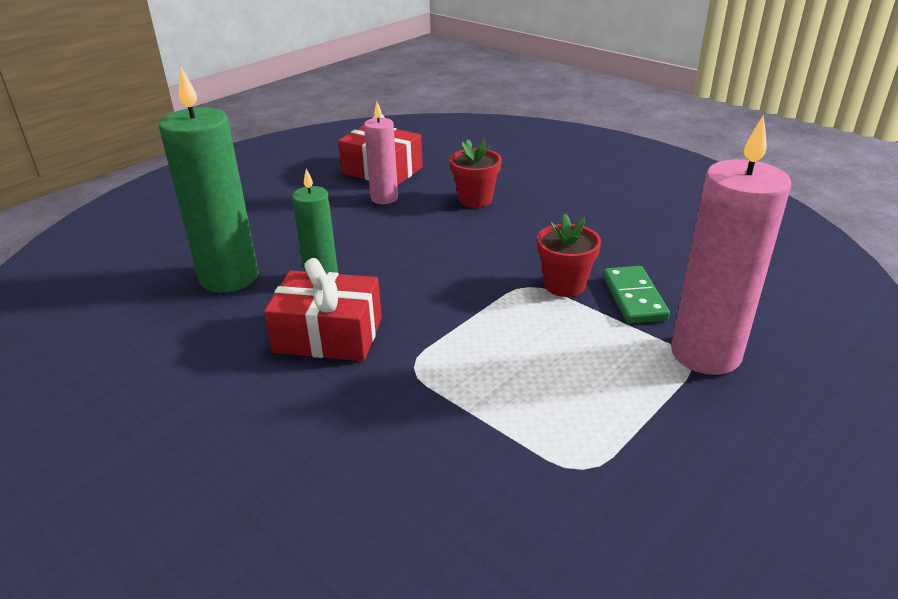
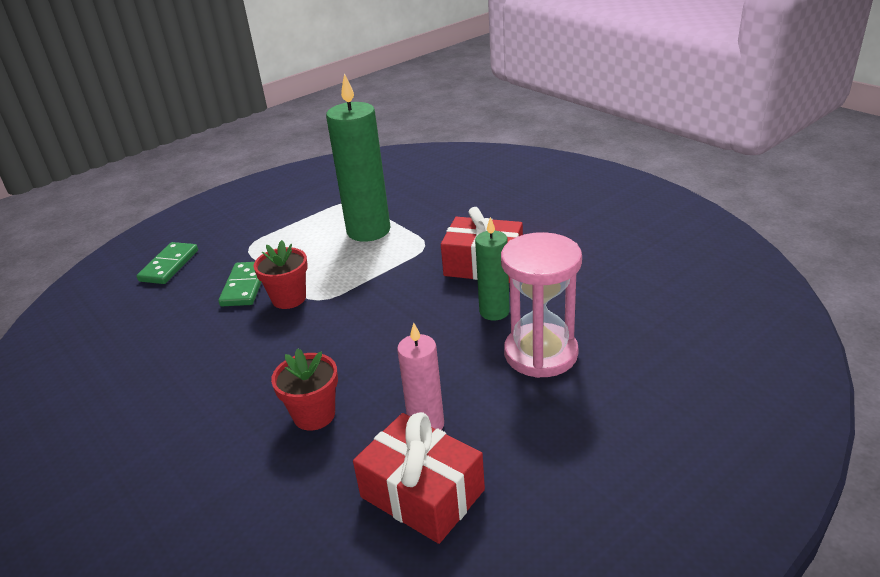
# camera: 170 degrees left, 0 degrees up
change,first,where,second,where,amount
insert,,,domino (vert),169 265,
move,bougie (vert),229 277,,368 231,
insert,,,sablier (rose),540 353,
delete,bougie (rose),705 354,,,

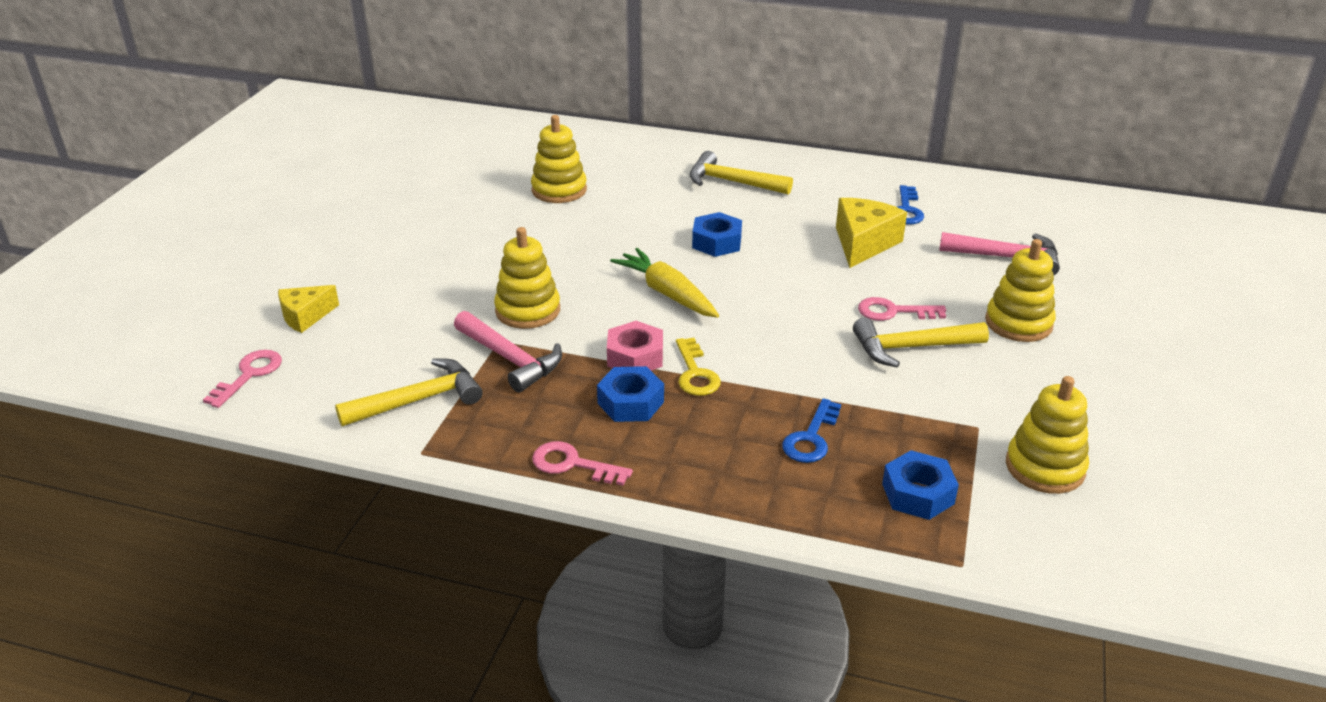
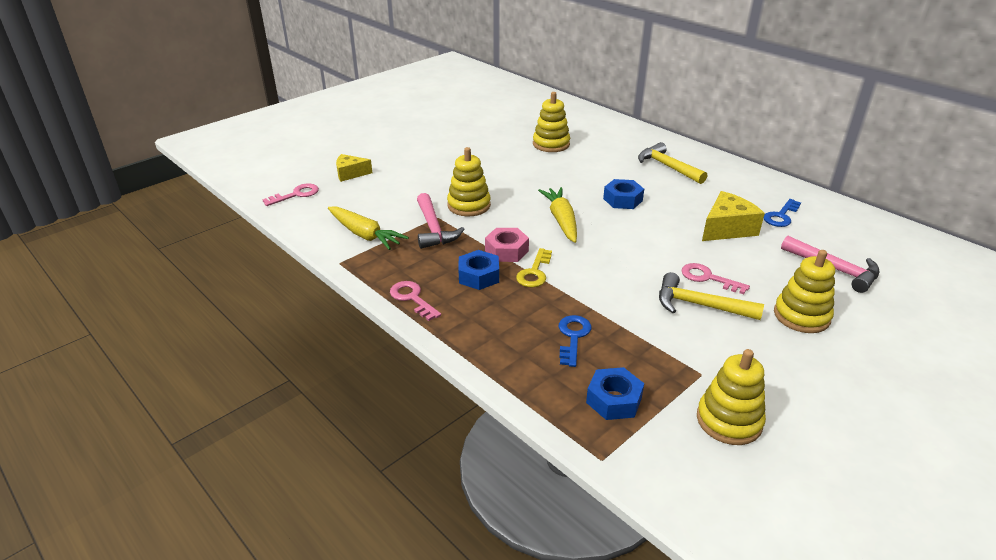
# camera: 30 degrees right, 0 degrees up
change,first,where,second,where,amount
replace,marteau (jaune),419 400,carotte (jaune),364 235,
rotate,clé (bleu),811 438,,573 337,135 degrees clockwise

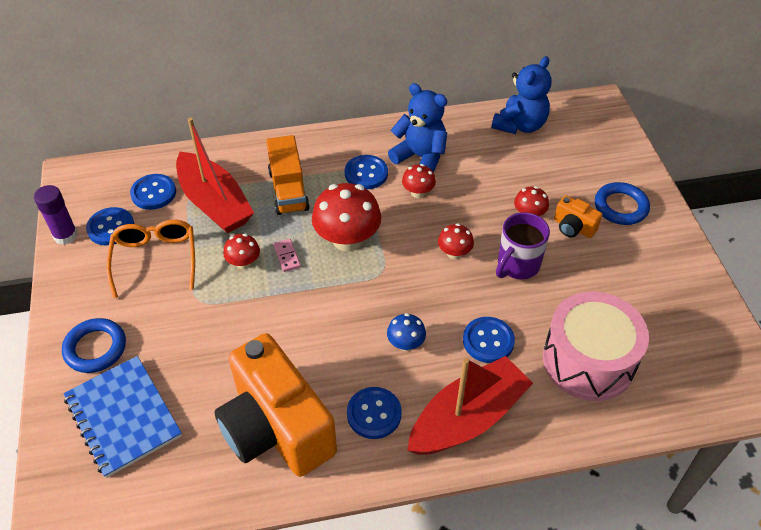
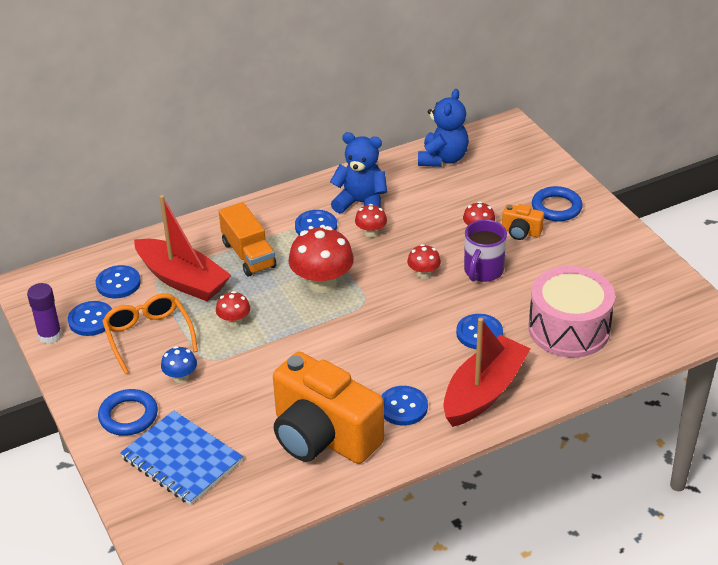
# camera: 15 degrees left, 10 degrees down
change,first,where,second,where,amount
move,champignon (bleu),405 344,,180 377,
delete,domino (rose),287 256,,,

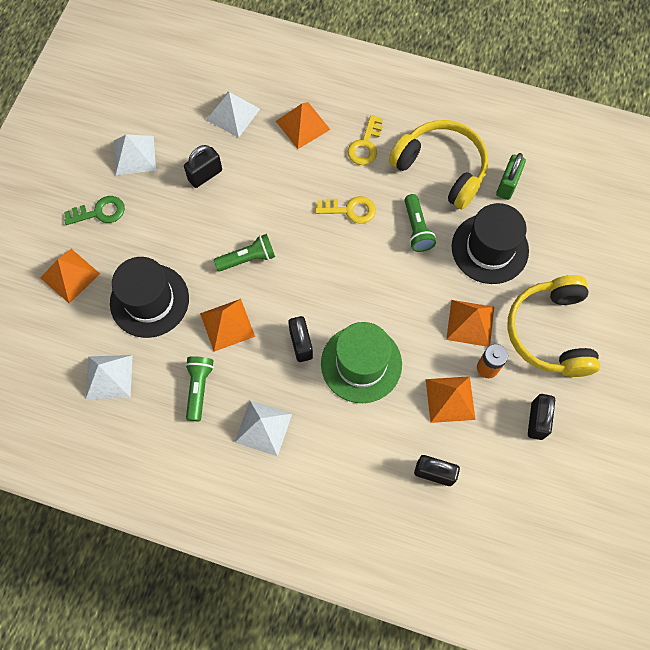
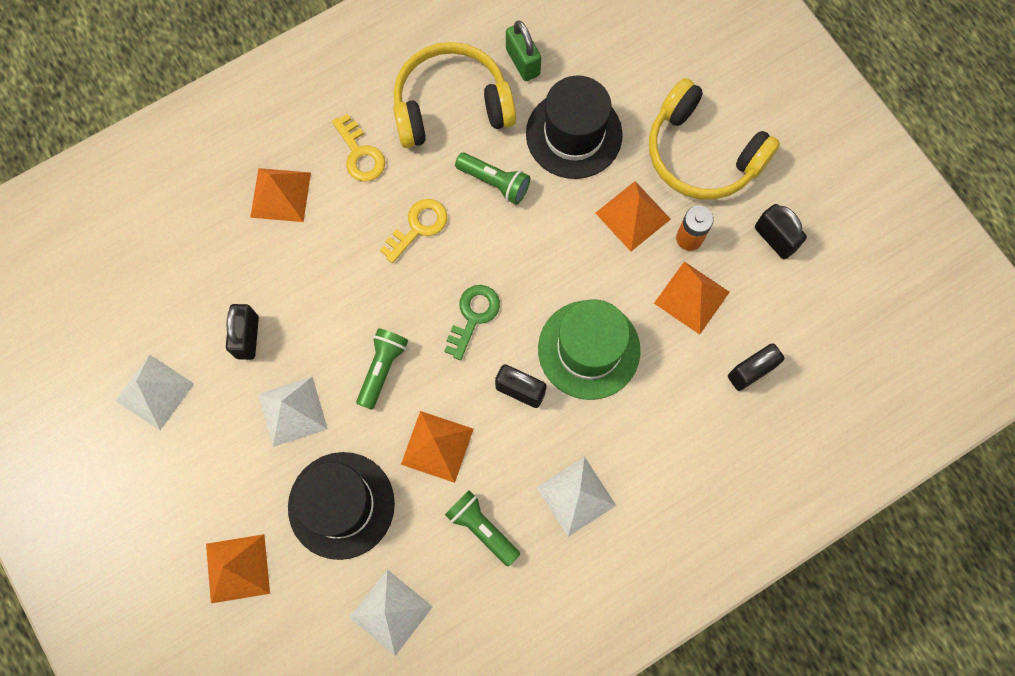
# camera: 50 degrees left, 5 degrees up
change,first,where,second,where,amount
move,pyramide (blanc),233 114,,292 411,
move,clé (vert),99 212,,473 316,

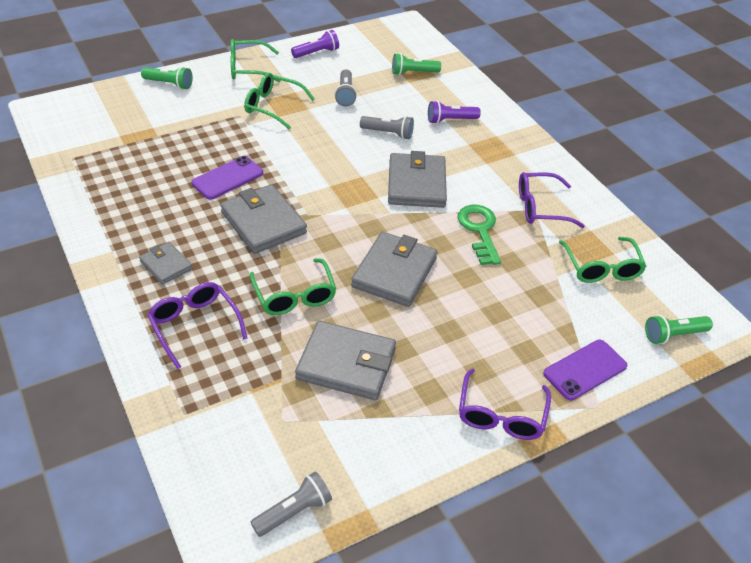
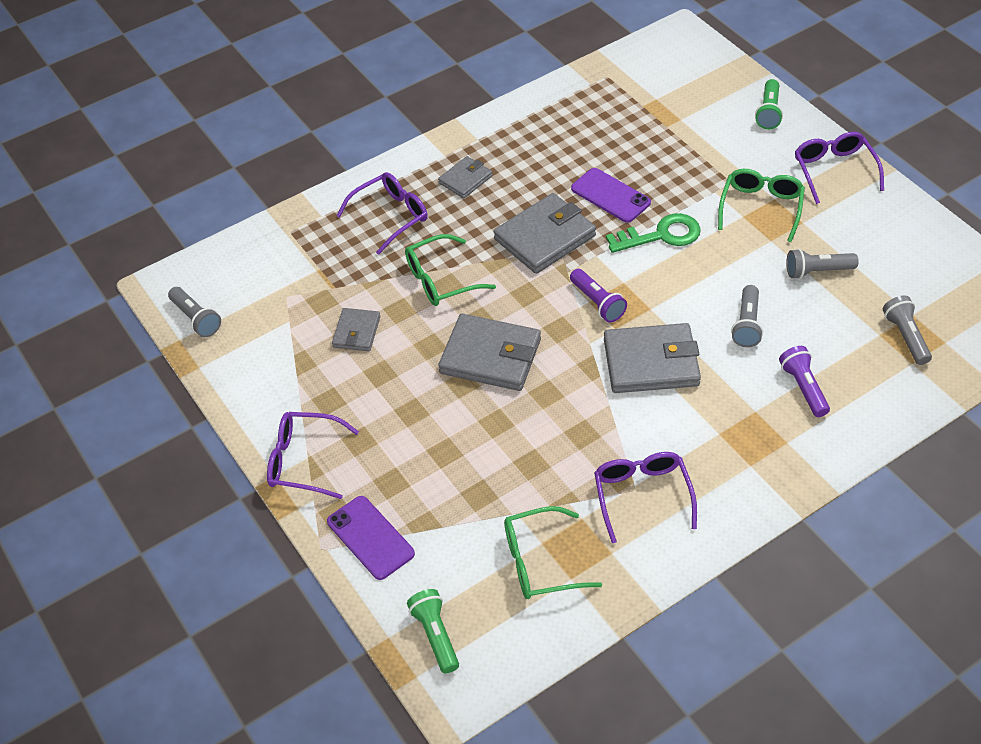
# camera: 90 degrees right, 5 degrees up
change,first,where,second,where,amount
resize,portefeuille (gris),346 364,,356 332,x0.56
move,lampe de poche (violet),316 53,,597 303,
move,clé (vert),479 231,,661 235,
recolor,lunettes (vert),248 68,lunettes (violet),834 170,
recolor,lampe de poche (vert),413 73,lampe de poche (gris),905 337,

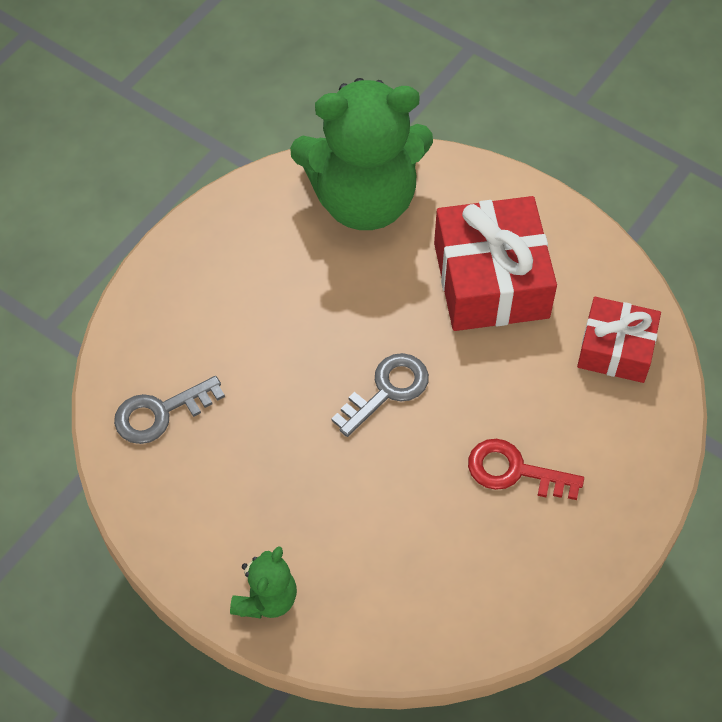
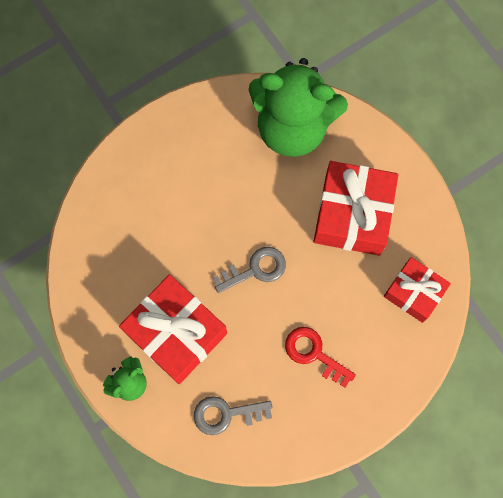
# camera: 20 degrees right, 15 degrees up
change,first,where,second,where,amount
insert,,,cadeau (rouge),176 333,
move,clé (gris),160 413,,226 414,

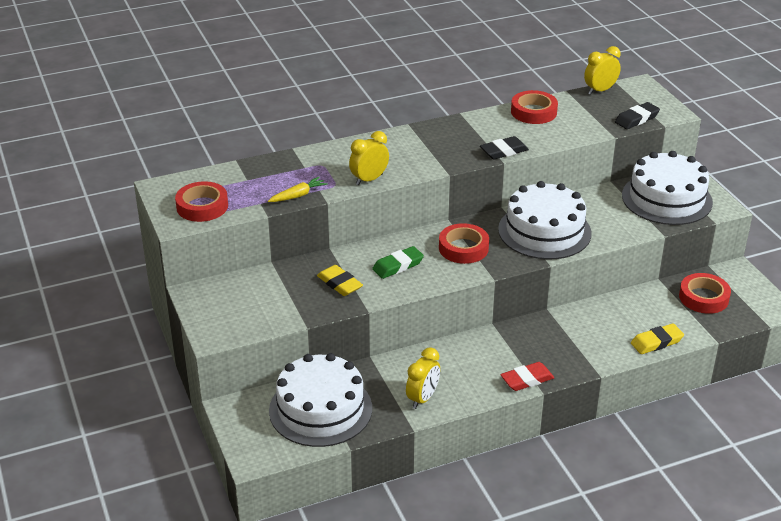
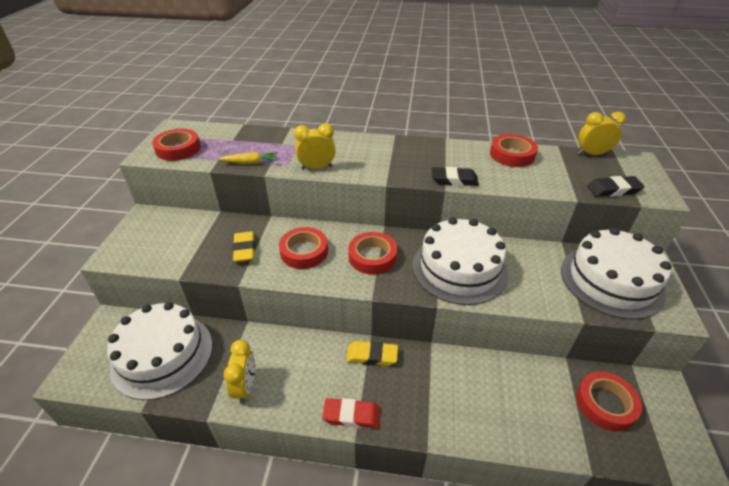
# camera: 30 degrees right, 5 degrees up
change,first,where,second,where,amount
rotate,réveil (jaune),422 398,,246 387,60 degrees counterclockwise
replace,gomme (vert),398 266,ruban adhésif (rouge),304 251,
move,gomme (jaune),656 342,,372 356,

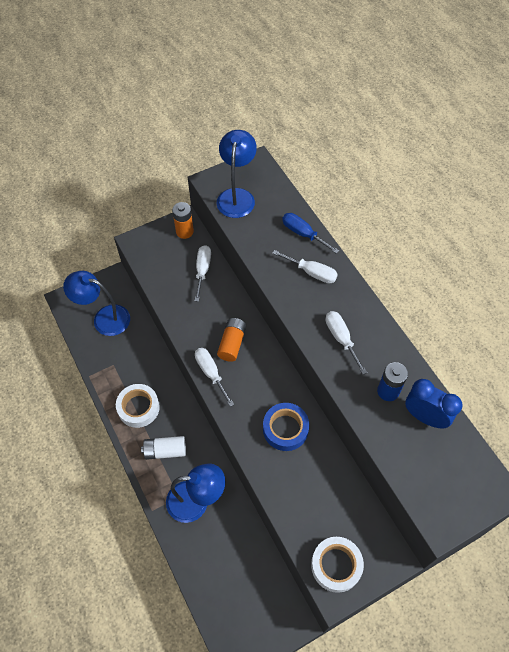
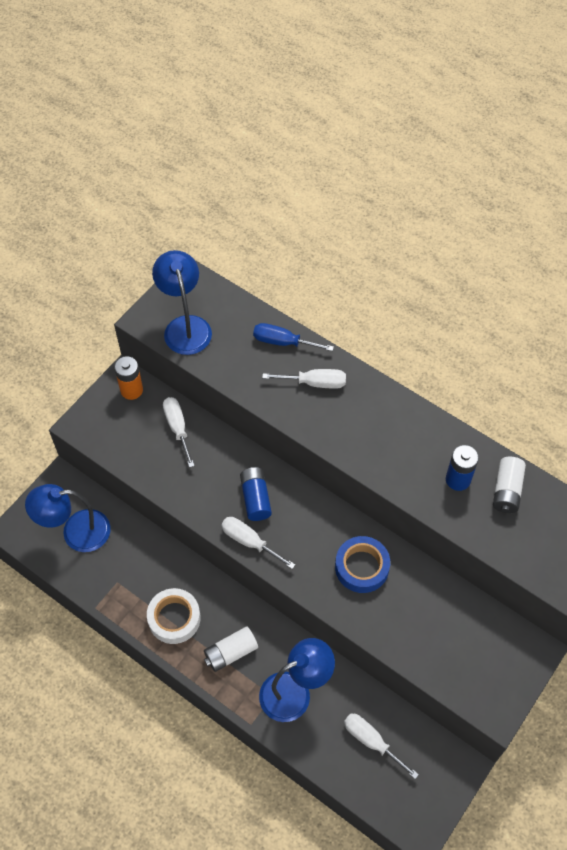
# camera: 25 degrees left, 0 degrees up
change,first,where,second,where,amount
recolor,pile (orange),232 343,pile (bleu),255 498,
move,tournevis (blanc),341 339,,371 741,
replace,réveil (bleu),425 417,pile (blanc),507 490,
delete,ruban adhésif (blanc),336 565,,,

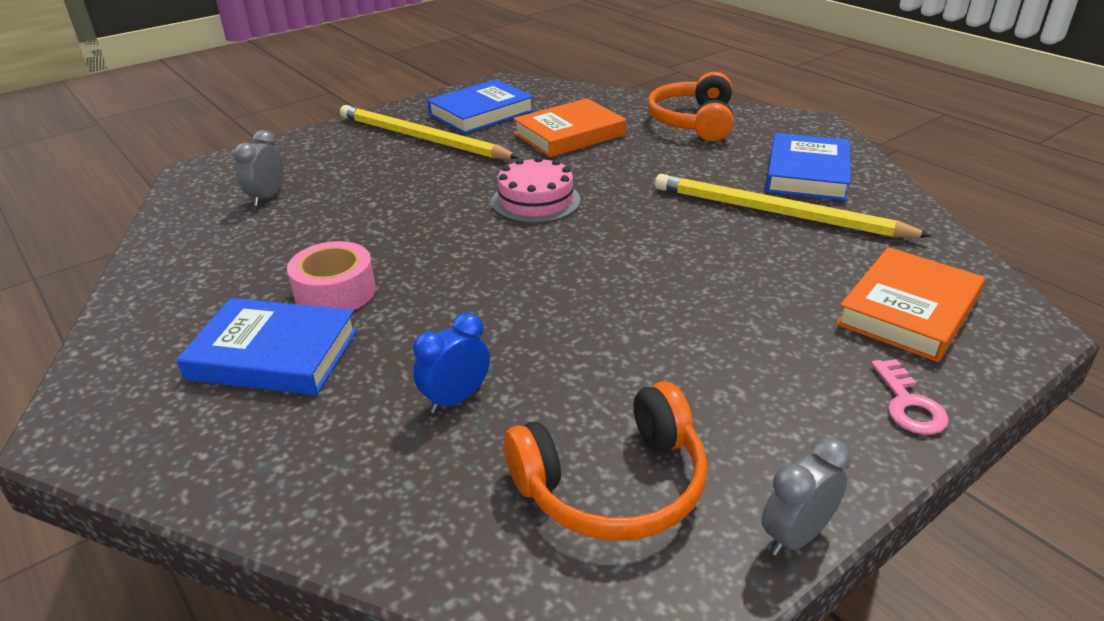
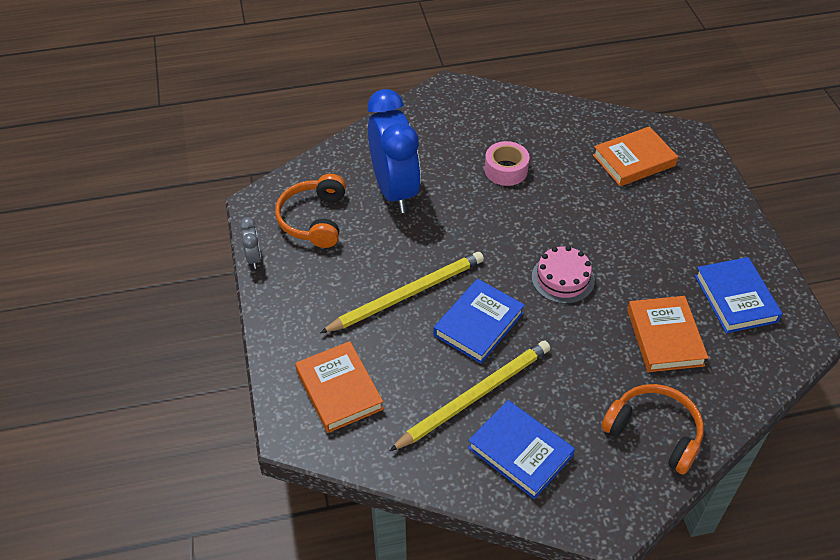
# camera: 115 degrees right, 15 degrees up
change,first,where,second,where,amount
move,crayon (jaune),422 138,,407 294,
resize,réveil (bleu),456 399,,394 190,x2.44
move,livre (bleu),274 354,,478 324,
replace,réveil (gris),267 197,livre (orange),633 160,
delete,clé (rose),908 404,,,

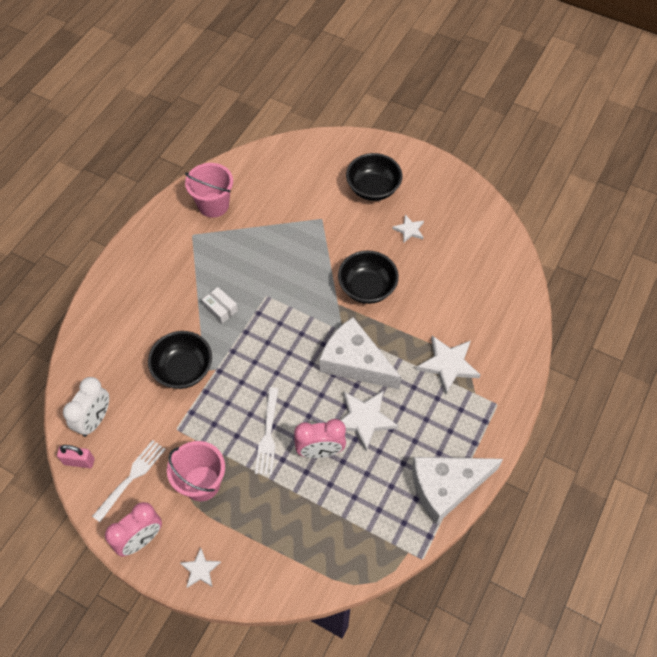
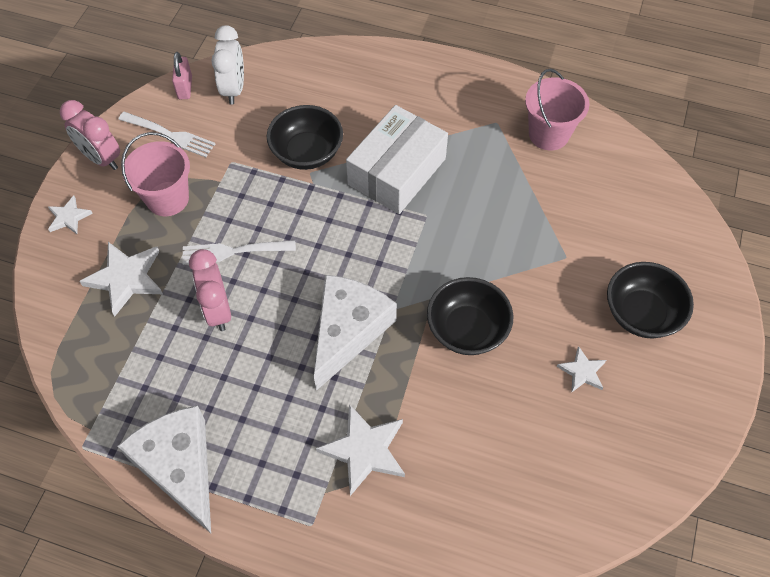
# camera: 80 degrees right, 0 degrees up
change,first,where,second,where,amount
move,étoile (blanc),364 419,,126 278,
rotate,réveil (blanc),95 420,,233 89,105 degrees counterclockwise
resize,boîte (blanc),220 308,,397 171,x2.35

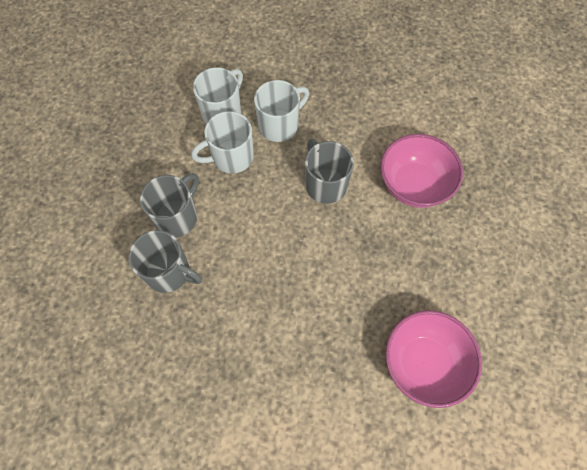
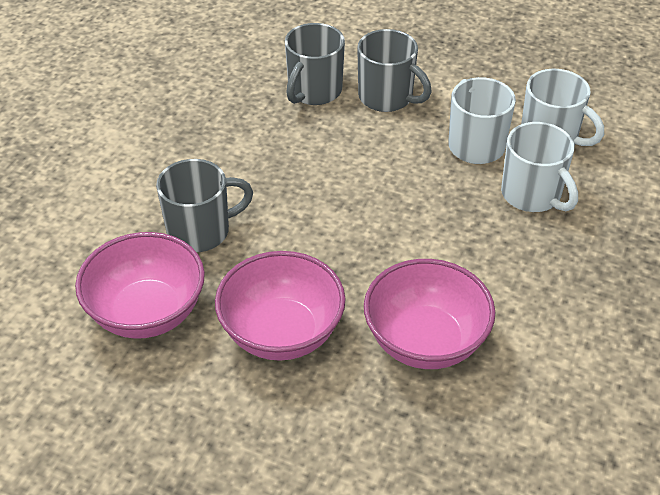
# camera: 95 degrees right, 20 degrees down
change,first,where,second,where,amount
move,tasse (gris),325 184,,200 231,
insert,,,bol (rose),282 333,

